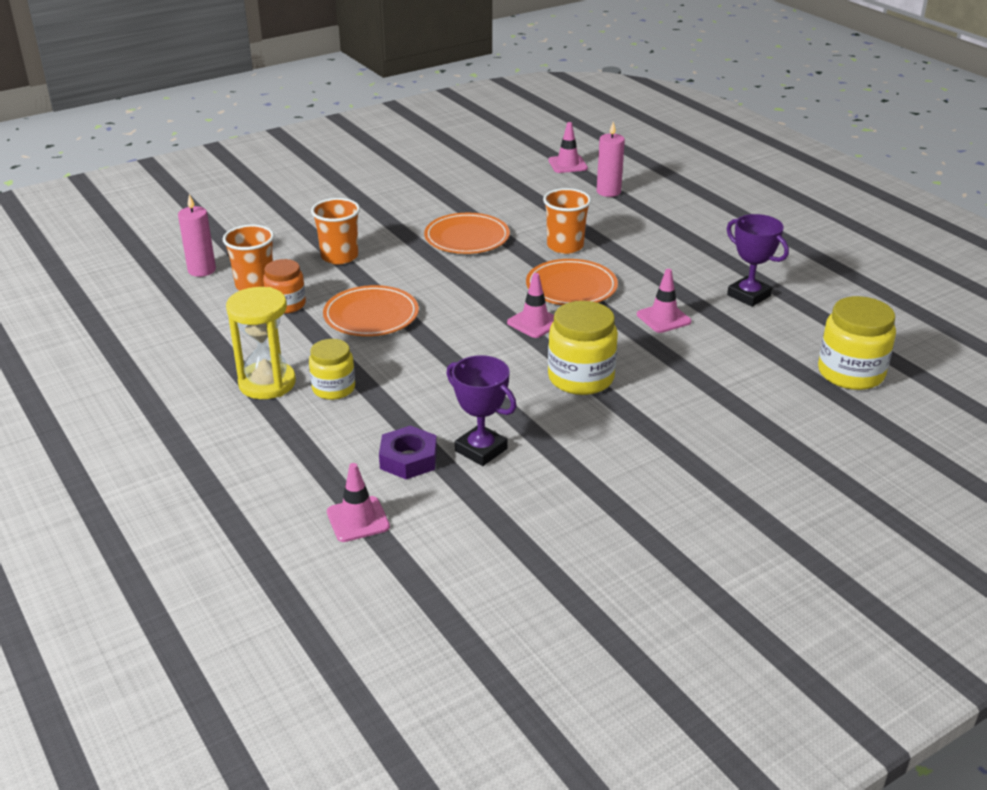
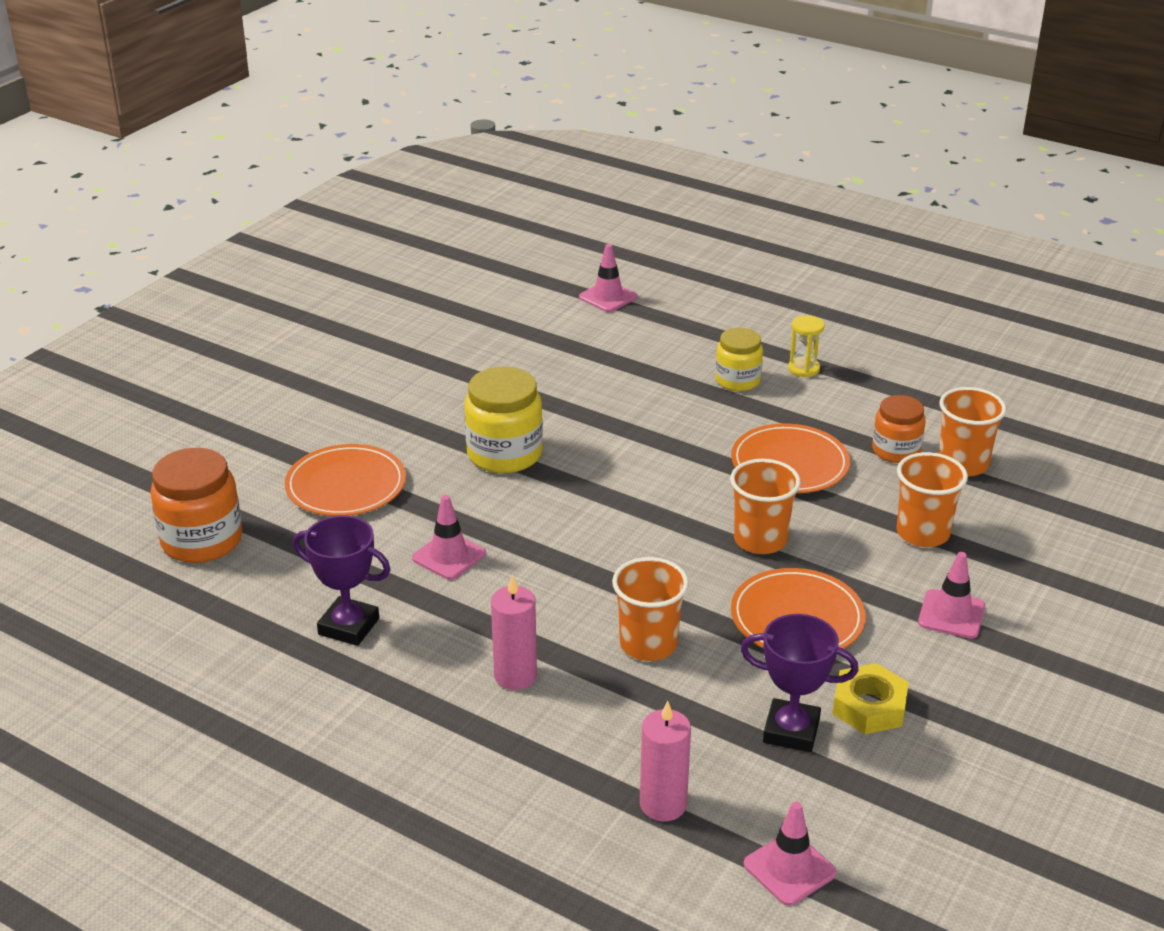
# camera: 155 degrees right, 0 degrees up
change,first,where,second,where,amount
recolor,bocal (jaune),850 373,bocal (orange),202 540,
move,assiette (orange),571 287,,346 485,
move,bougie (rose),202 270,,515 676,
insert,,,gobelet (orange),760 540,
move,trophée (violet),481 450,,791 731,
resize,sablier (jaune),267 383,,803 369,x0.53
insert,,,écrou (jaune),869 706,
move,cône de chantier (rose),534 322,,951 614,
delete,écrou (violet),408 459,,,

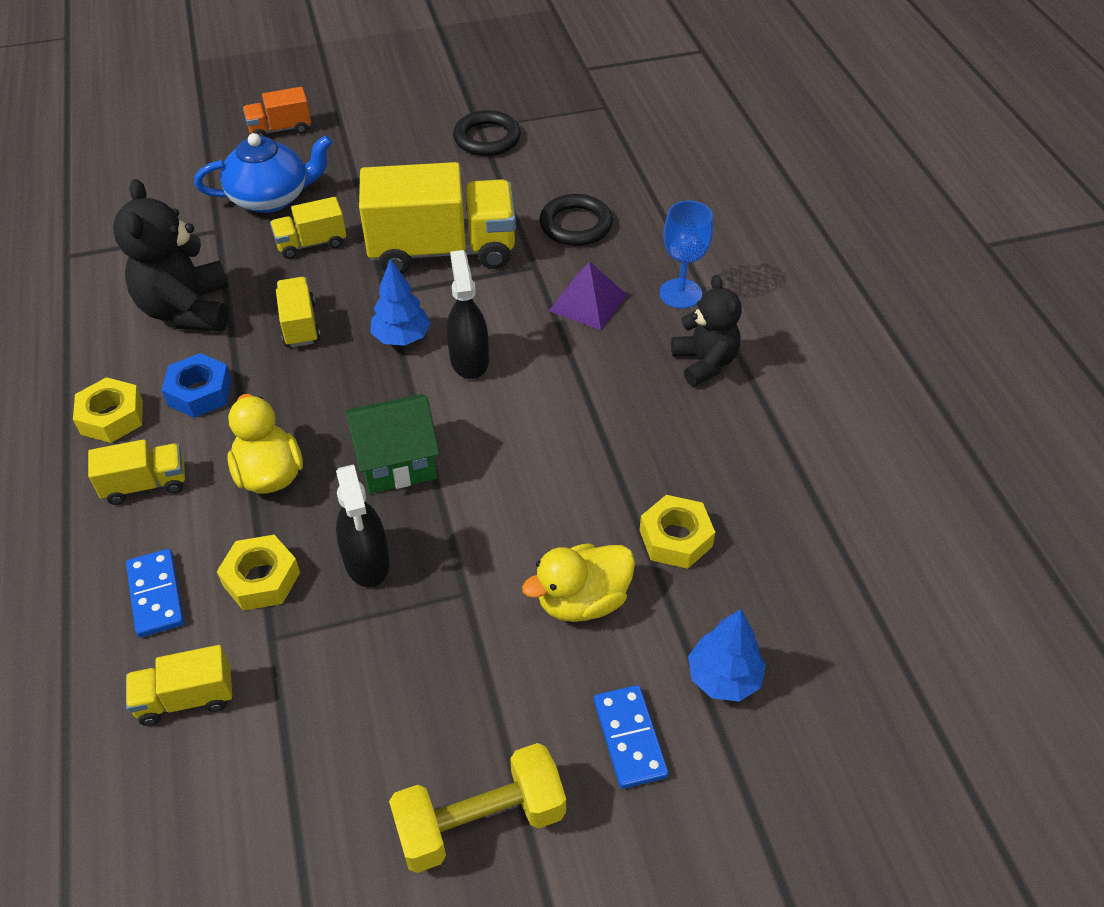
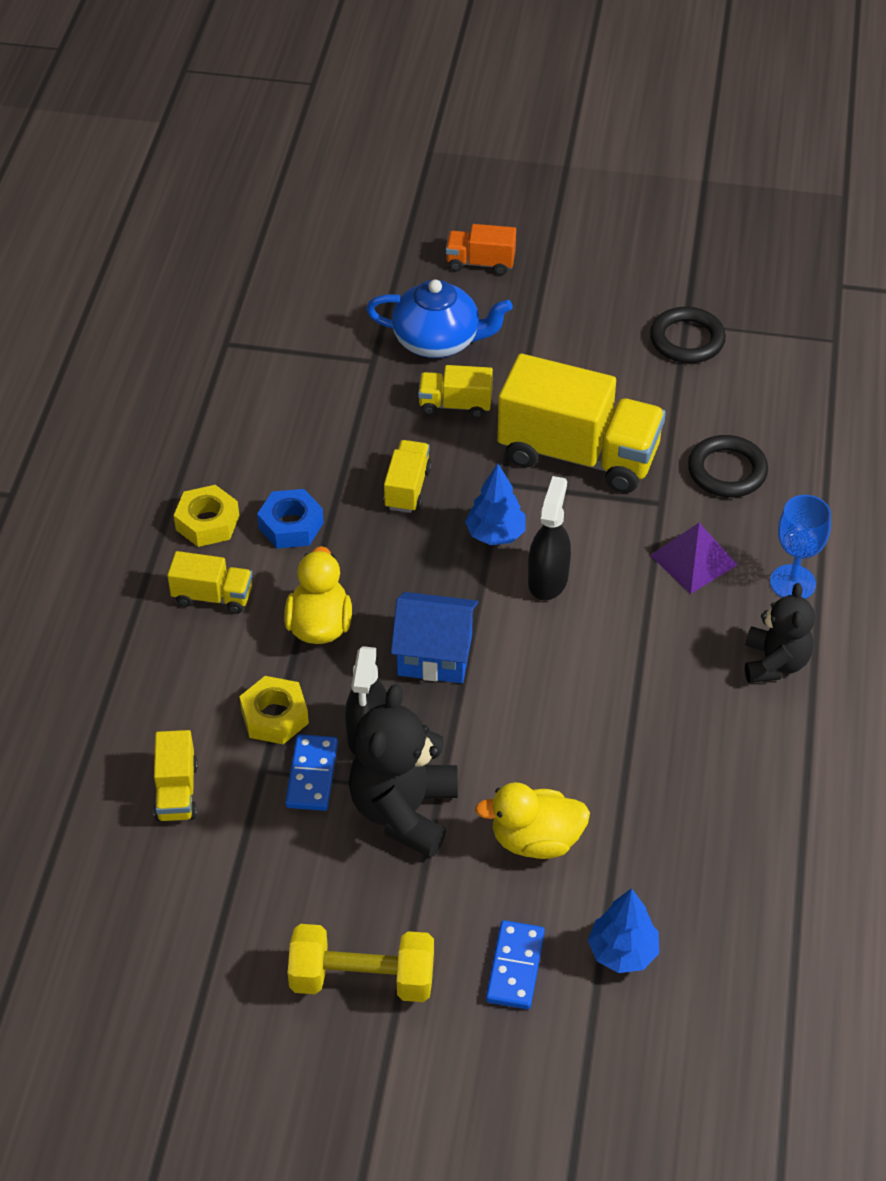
# camera: 25 degrees right, 0 degrees up
change,first,where,second,where,amount
rotate,camion (jaune),186 698,,177 792,105 degrees counterclockwise
move,domino (bleu),156 595,,311 775,
move,ours en peluche (noir),187 310,,404 811,
recolor,maison (vert),397 462,maison (bleu),435 655,
delete,écrou (jaune),675 538,,,

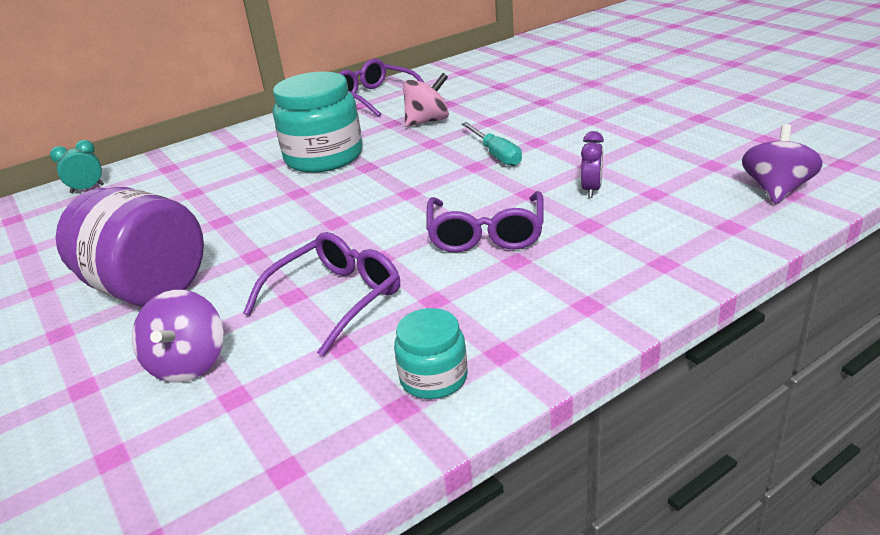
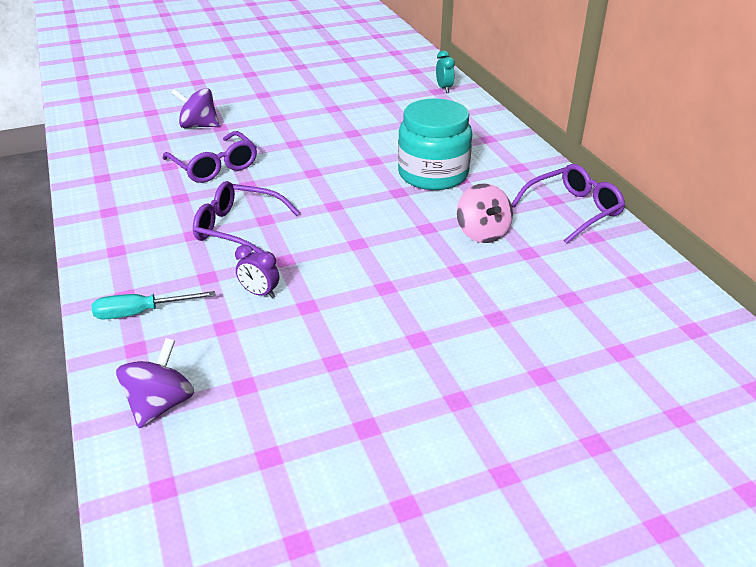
# camera: 100 degrees right, 5 degrees up
change,first,where,second,where,amount
move,tournevis (turquoise),496 155,,141 312,
rotate,toupie (violet),776 190,,160 404,105 degrees counterclockwise
delete,bocal (violet),147 288,,,
delete,bocal (turquoise),434 378,,,

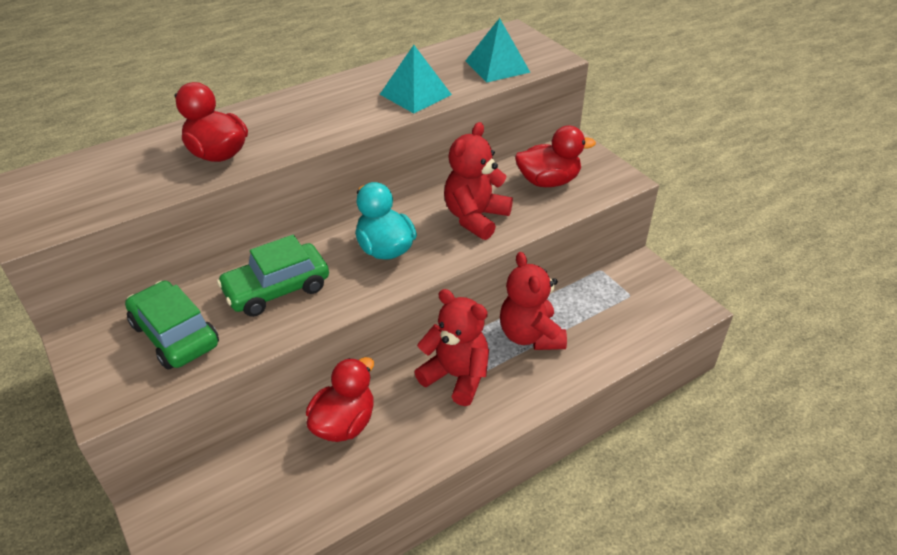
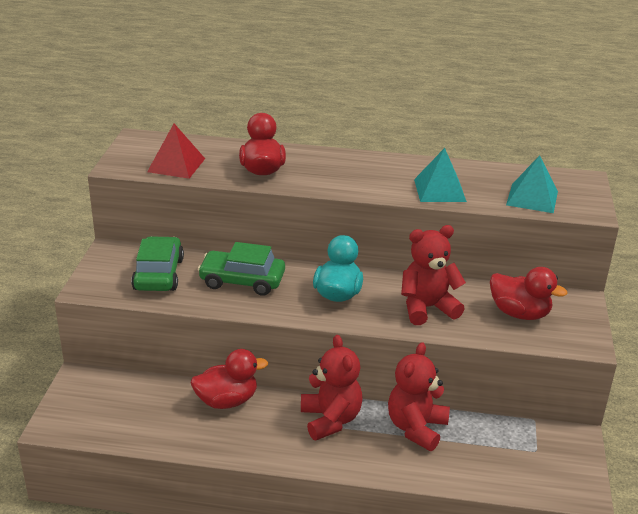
# camera: 40 degrees right, 10 degrees down
change,first,where,second,where,amount
insert,,,pyramide (rouge),176 165,

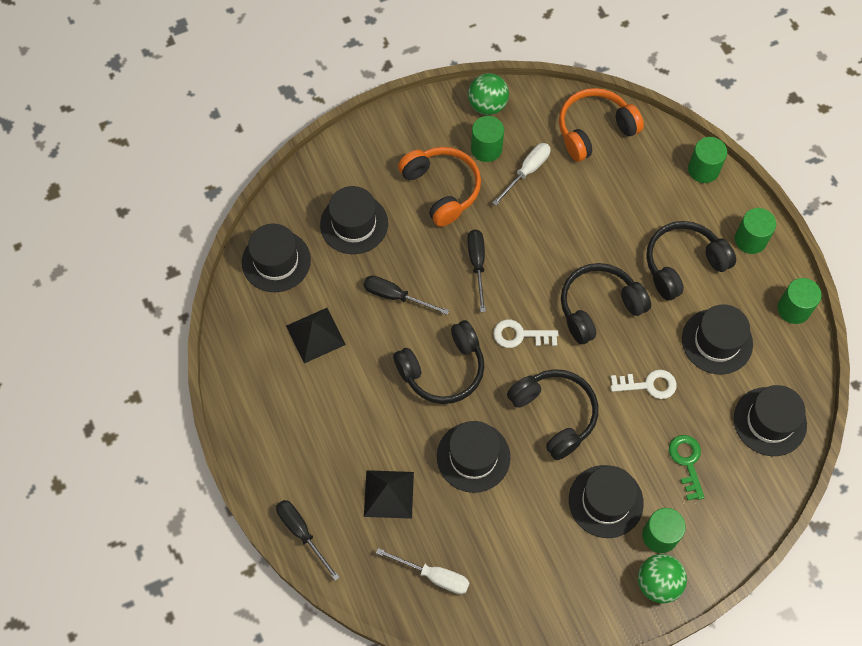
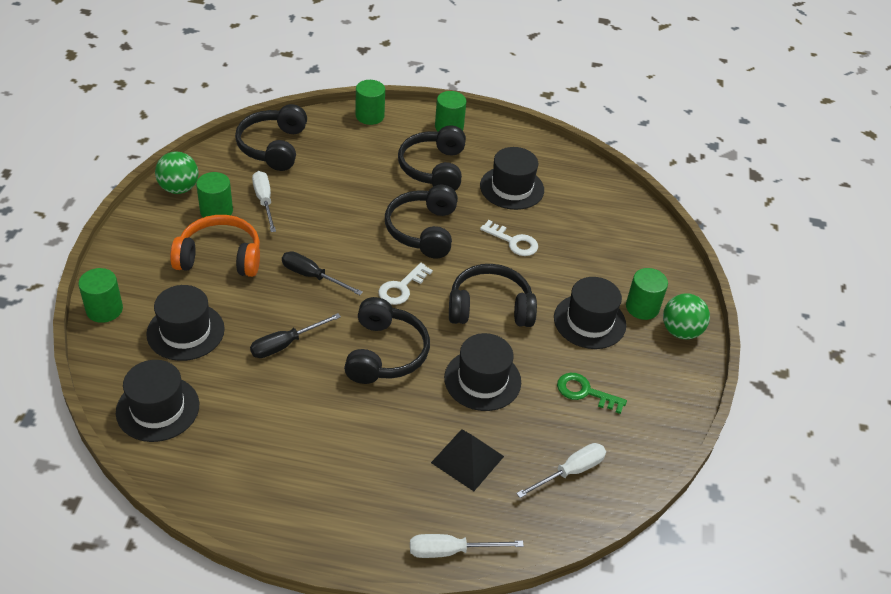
# camera: 60 degrees left, 20 degrees down
change,first,where,second,where,amount
move,cylindre (vert),793 309,,104 309,
recolor,casque audio (orange),594 130,casque audio (noir),273 147,
recolor,tournevis (noir),302 533,tournevis (blanc),451 551,
rotate,clé (blanc),648 385,,513 242,90 degrees clockwise
move,clé (vert),687 462,,585 392,
delete,pyramide (noir),315 335,,,
delete,chapeau (noir),770 421,,,

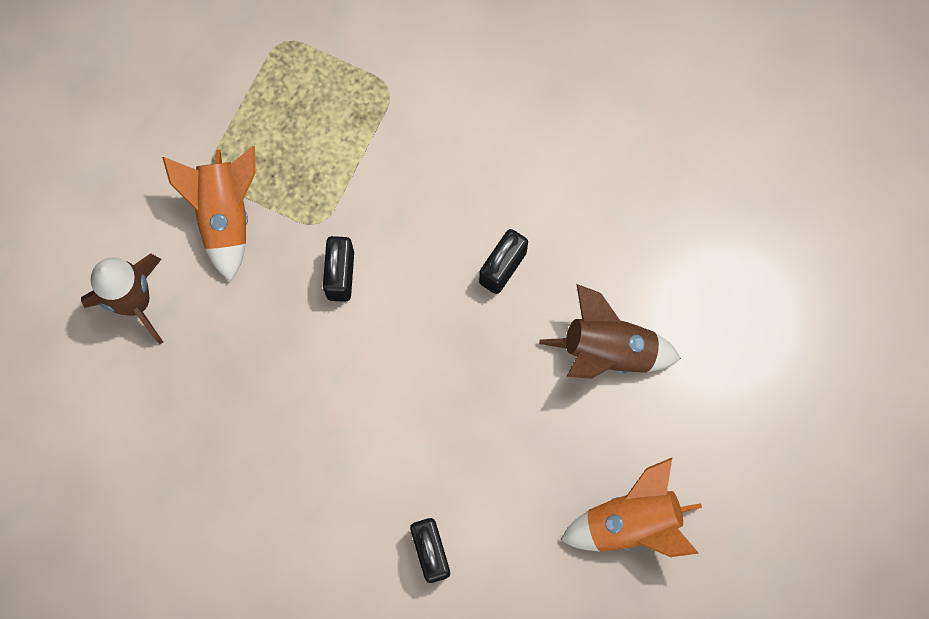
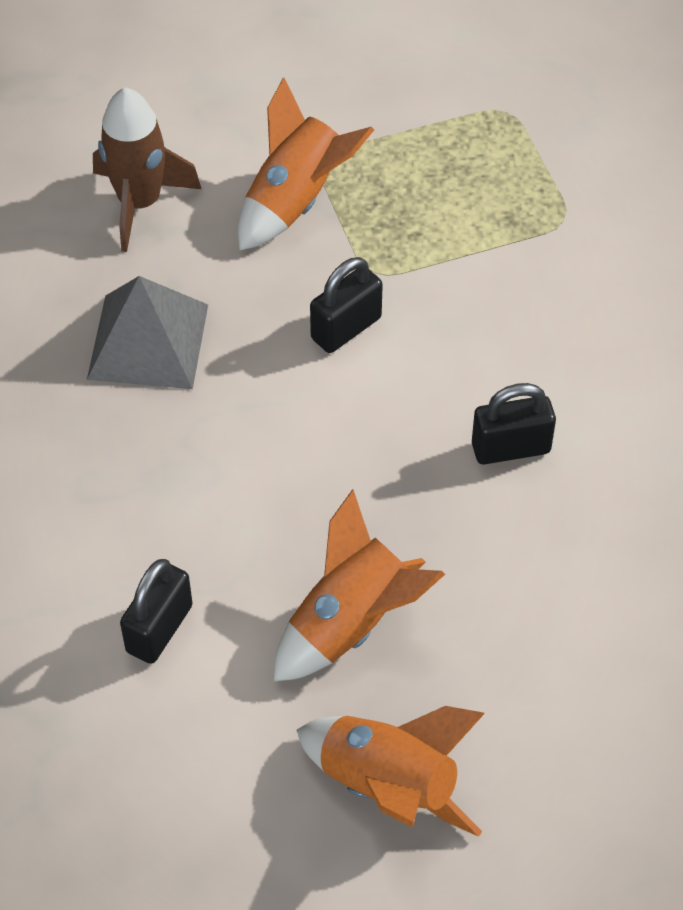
# camera: 45 degrees right, 20 degrees down
change,first,where,second,where,amount
insert,,,pyramide (gris),148 341,
insert,,,fusée (orange),351 622,
delete,fusée (marron),608 351,,,

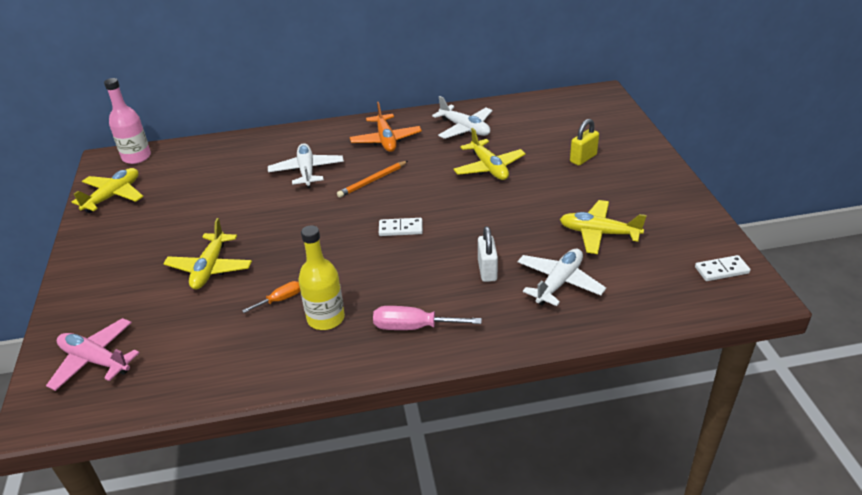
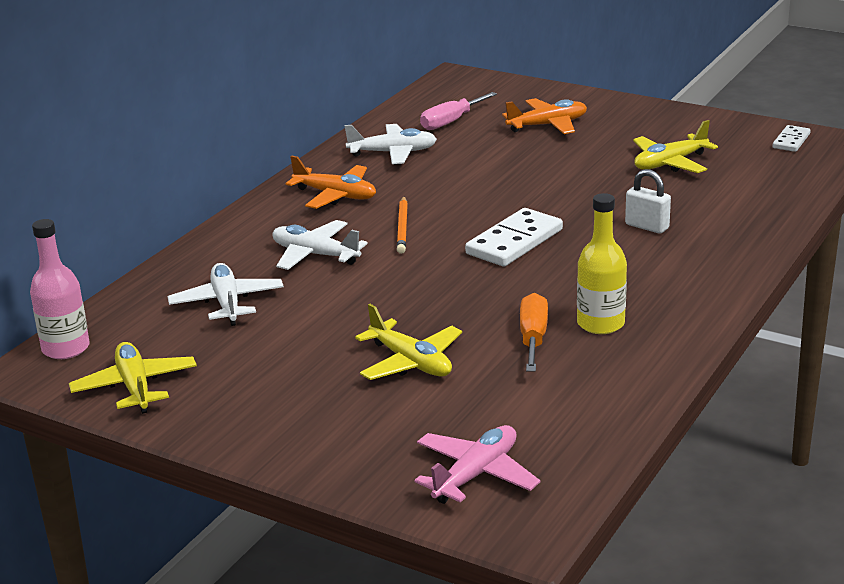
# camera: 50 degrees left, 10 degrees down
change,first,where,second,where,amount
move,avion (blanc),559 283,,227 303,
rotate,avion (rose),95 360,,476 474,150 degrees clockwise
move,tournevis (rose),413 327,,451 122,
resize,domino (blanc),400 229,,514 242,x1.79
replace,cadenas (jaune),583 158,avion (orange),547 125,
resize,tournevis (orange),280 299,,533 338,x1.63
delete,avion (jaune),489 167,,,

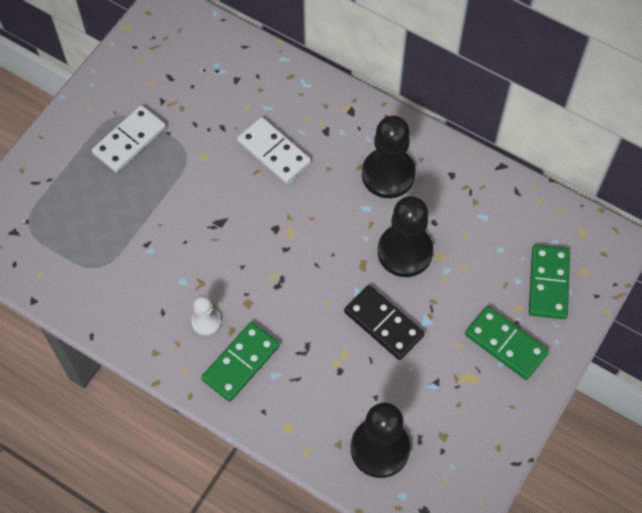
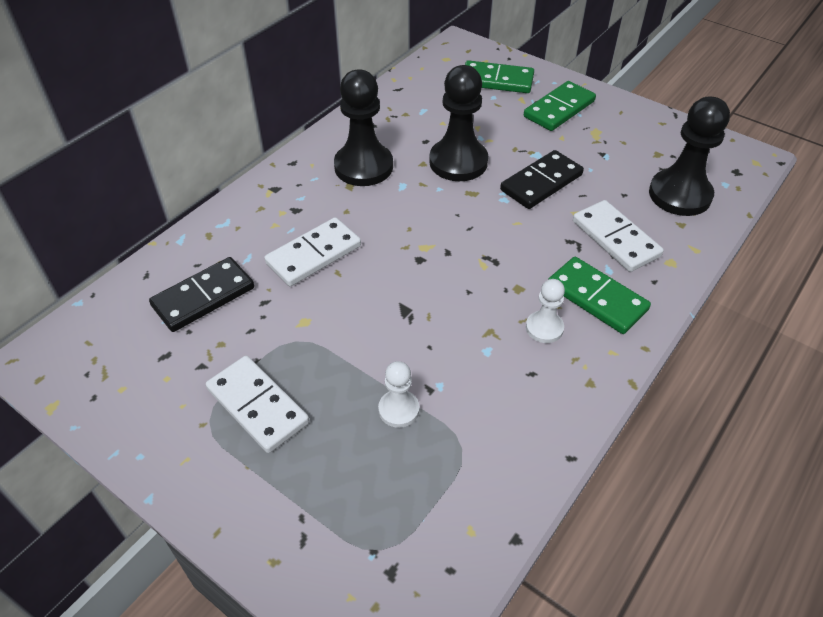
# camera: 85 degrees left, 15 degrees down
change,first,where,second,where,amount
insert,,,domino (noir),203 297,
insert,,,pion (blanc),398 409,
insert,,,domino (blanc),615 238,

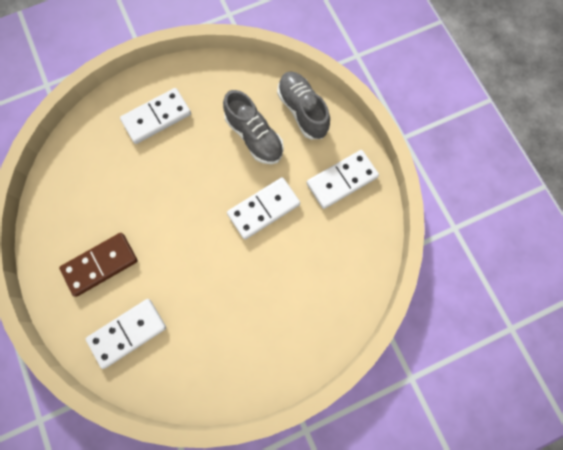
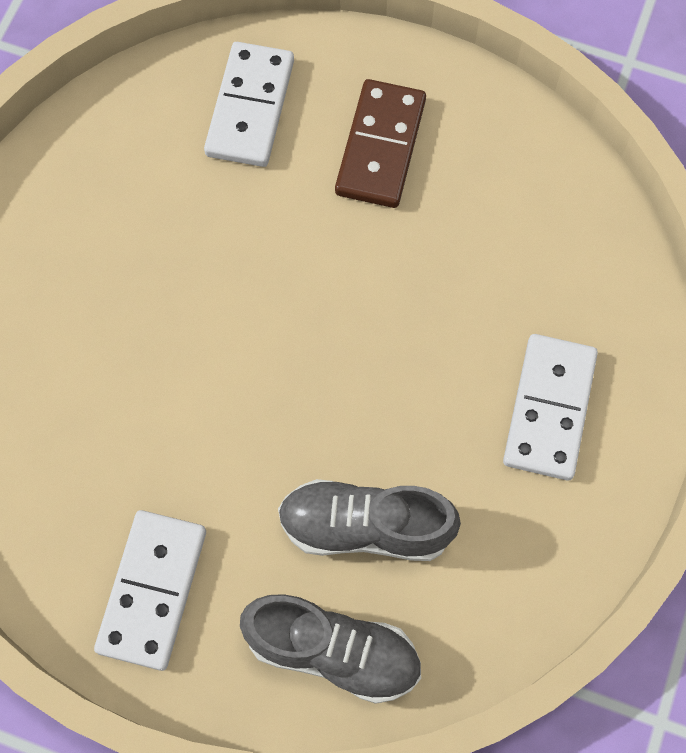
# camera: 135 degrees right, 5 degrees down
change,first,where,second,where,amount
delete,domino (blanc),264 209,,,

